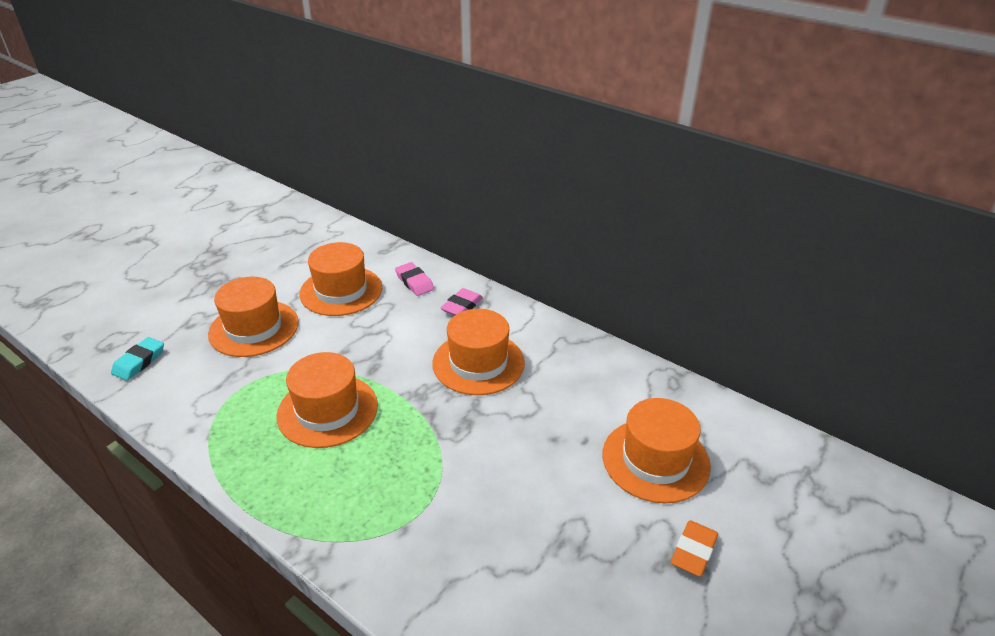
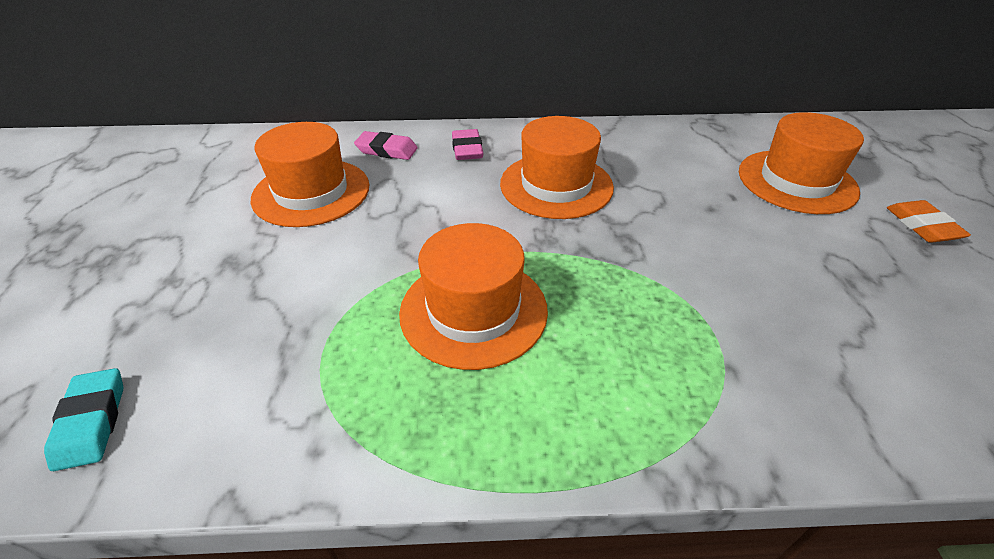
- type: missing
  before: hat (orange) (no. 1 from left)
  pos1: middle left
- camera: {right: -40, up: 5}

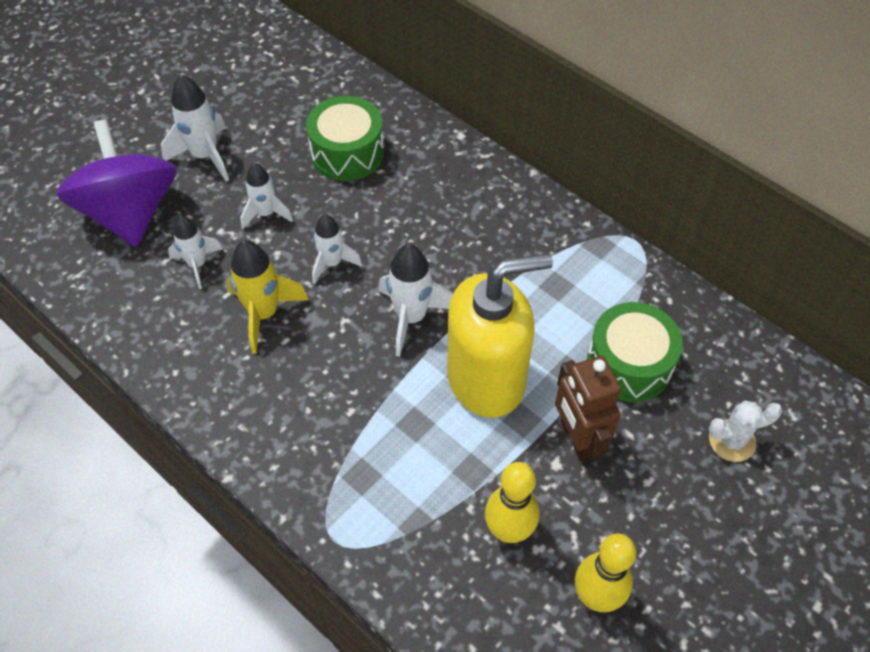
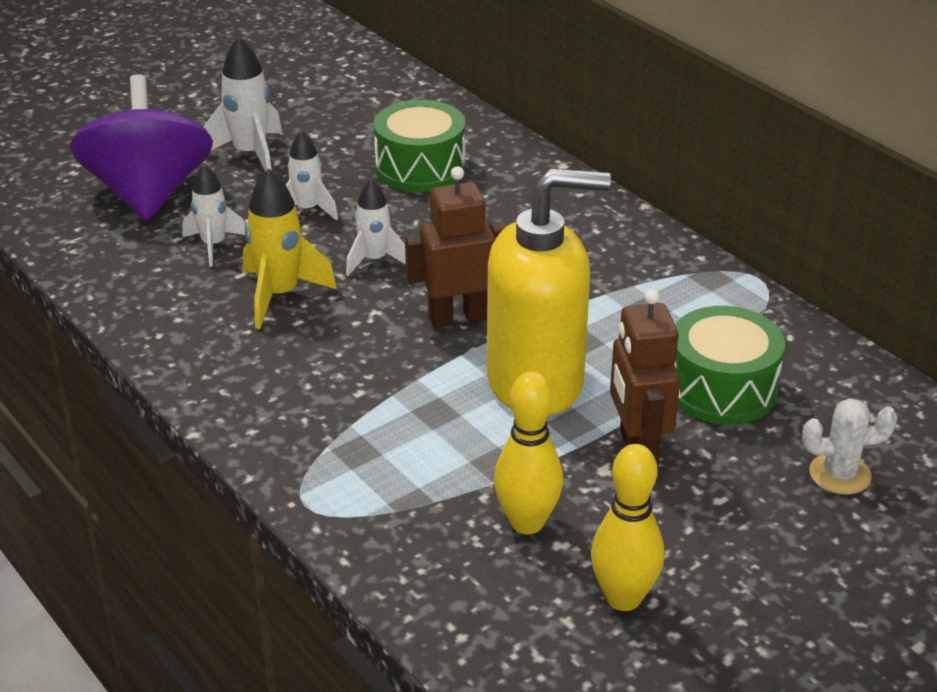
- type: exchanged
  before: rocket (white) (no. 5 from left)
  after: robot (brown) (no. 1 from left)
  pos1: centre
  pos2: centre
- camera: {right: 10, up: -20}

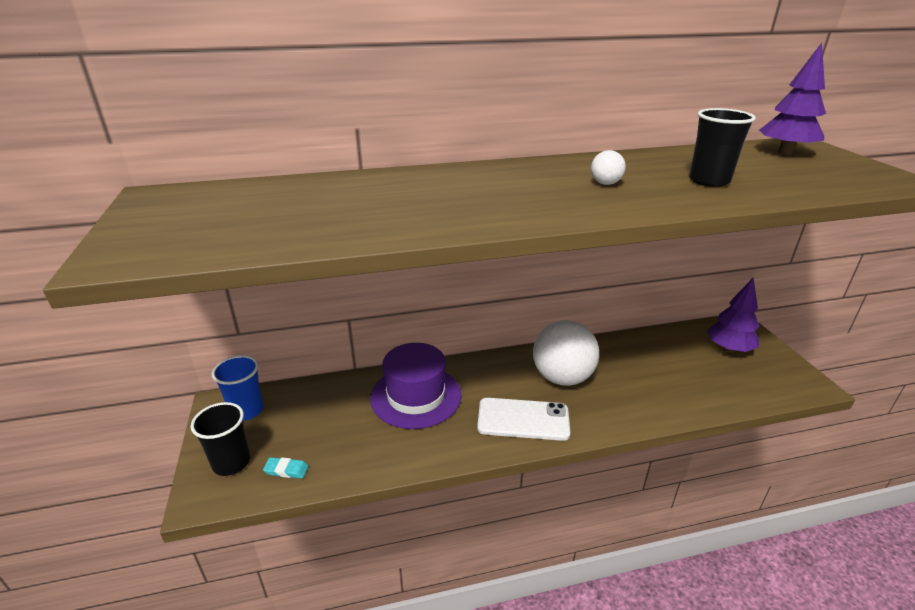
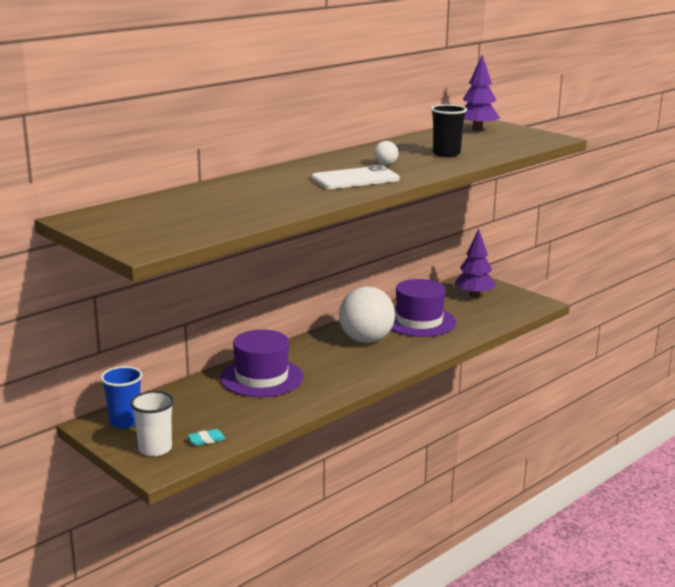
- type: appeared
  after: hat (purple) (no. 2 from left)
  pos2: centre
- type: relocated
  before: phone (white)
  pos1: bottom centre
  pos2: top centre
- type: colour
  before: cup (black) (no. 1 from left)
  after: cup (white)
  pos1: bottom left
  pos2: bottom left
- camera: {right: -30, up: -10}

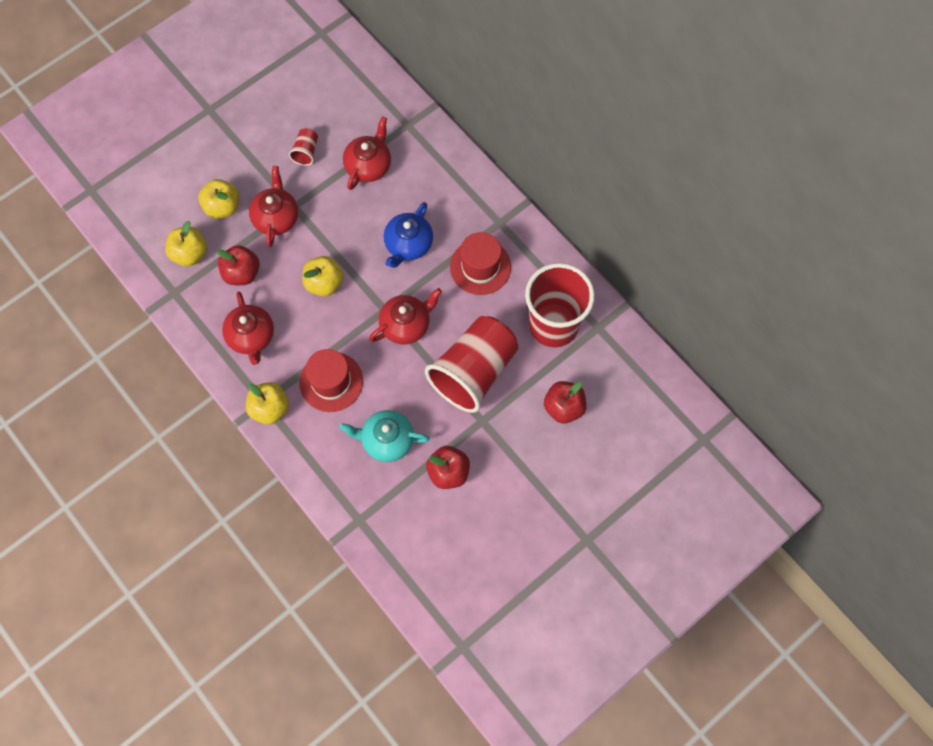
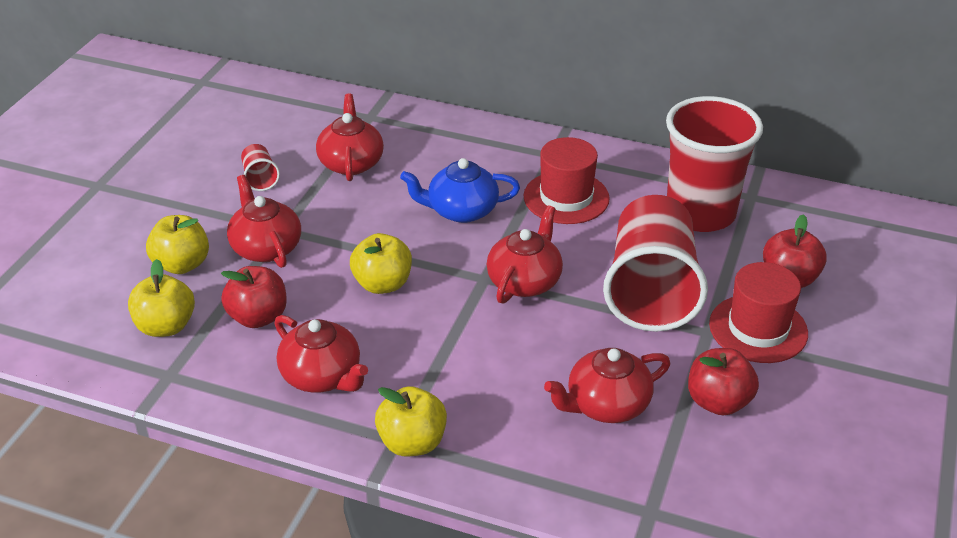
- type: relocated
  before: hat (red) (no. 1 from left in the first image)
  after: hat (red) (no. 2 from left)
  pos1: centre
  pos2: middle right
- type: colour
  before: teapot (turquoise)
  after: teapot (red) (no. 5 from left)
  pos1: centre
  pos2: bottom centre
- type: spun
  before: teapot (blue)
  pos1: top centre
  pos2: centre
  turn: 90
- camera: {right: -30, up: -30}

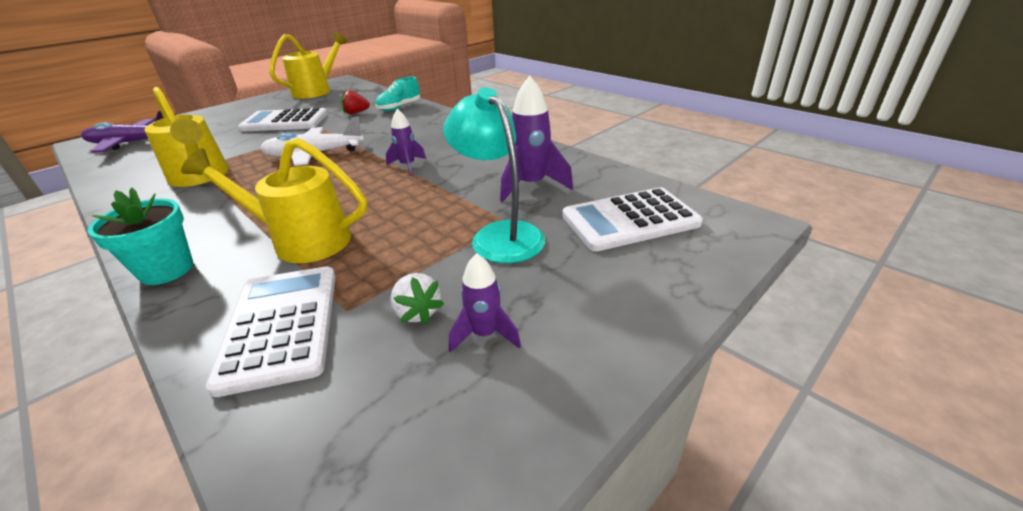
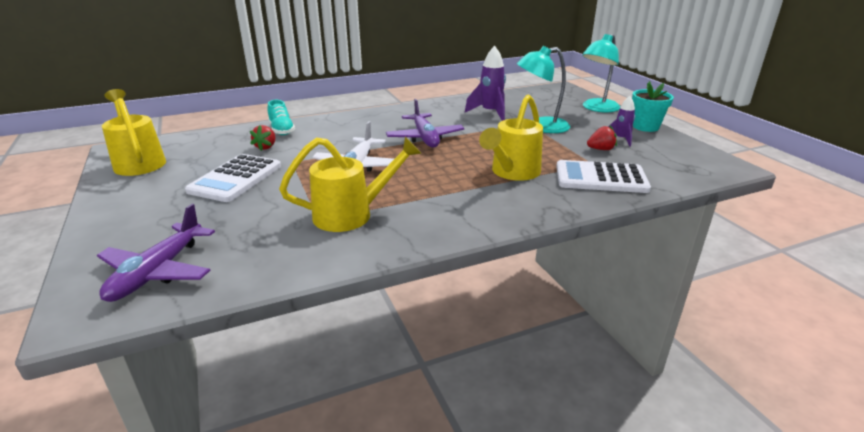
- type: missing
  before: calculator (white) (no. 3 from left)
  pos1: centre
- type: appeared
  after: lamp (turquoise) (no. 2 from left)
  pos2: top right
- type: relocated
  before: flower pot (turquoise)
  pos1: middle left
  pos2: top right
- type: exchanged
  before: rocket (purple) (no. 1 from left)
  after: plane (purple) (no. 2 from left)
  pos1: top centre
  pos2: top centre
- type: colour
  before: strawberry (white)
  after: strawberry (red) (no. 2 from left)
  pos1: centre
  pos2: top right
- camera: {right: -70, up: -5}

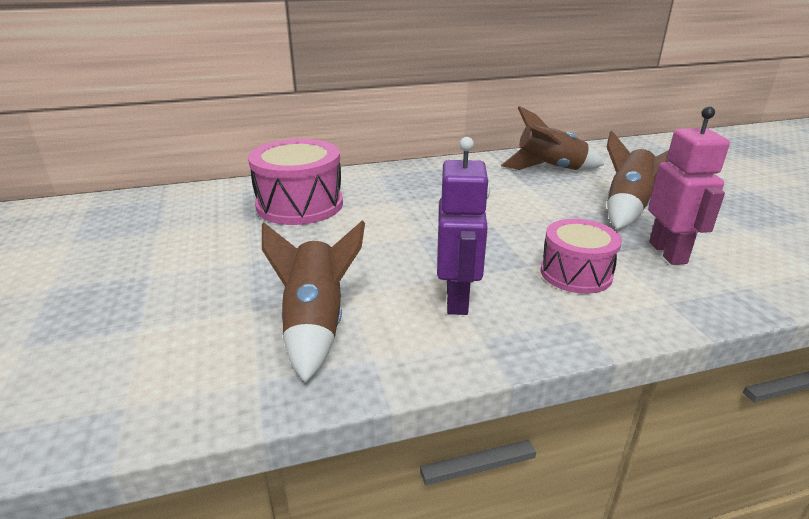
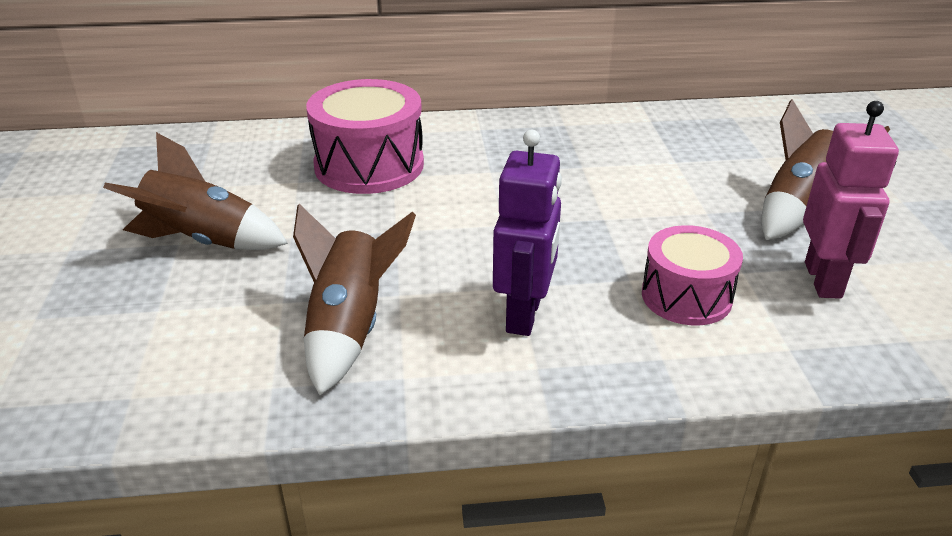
- type: relocated
  before: rocket (brown) (no. 2 from left in the first image)
  after: rocket (brown) (no. 1 from left)
  pos1: top right
  pos2: middle left
- camera: {right: 10, up: 5}

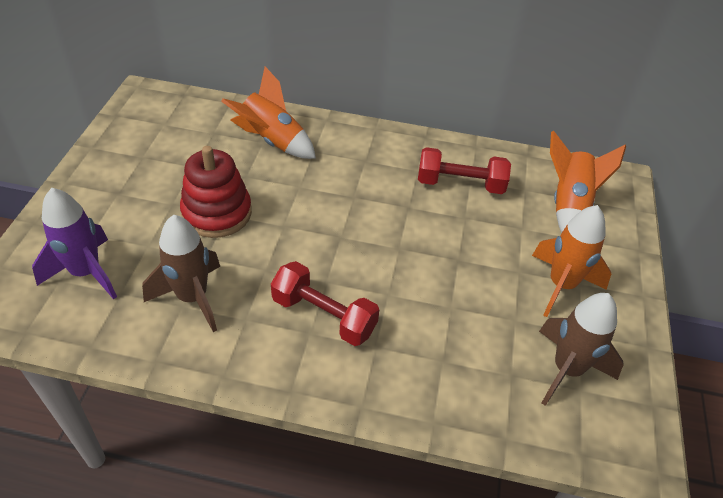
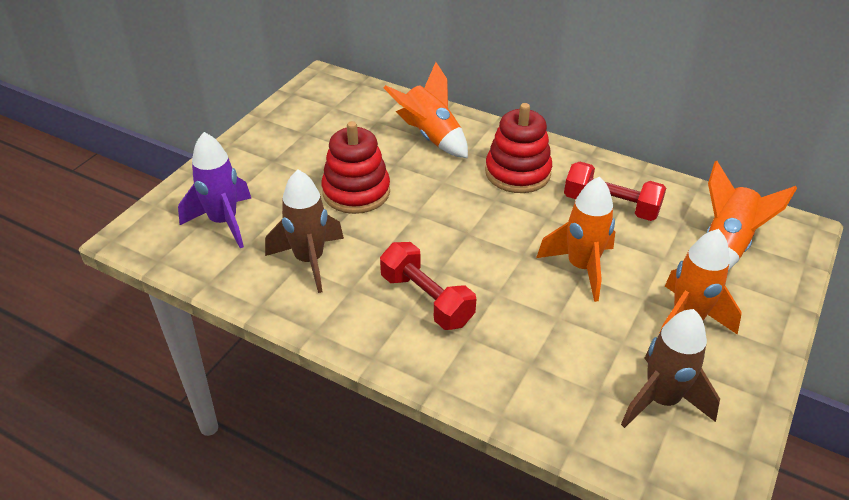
- type: appeared
  after: stacking toy (red) (no. 2 from left)
  pos2: top centre
- type: appeared
  after: rocket (orange) (no. 2 from left)
  pos2: middle right
- camera: {right: 20, up: -5}

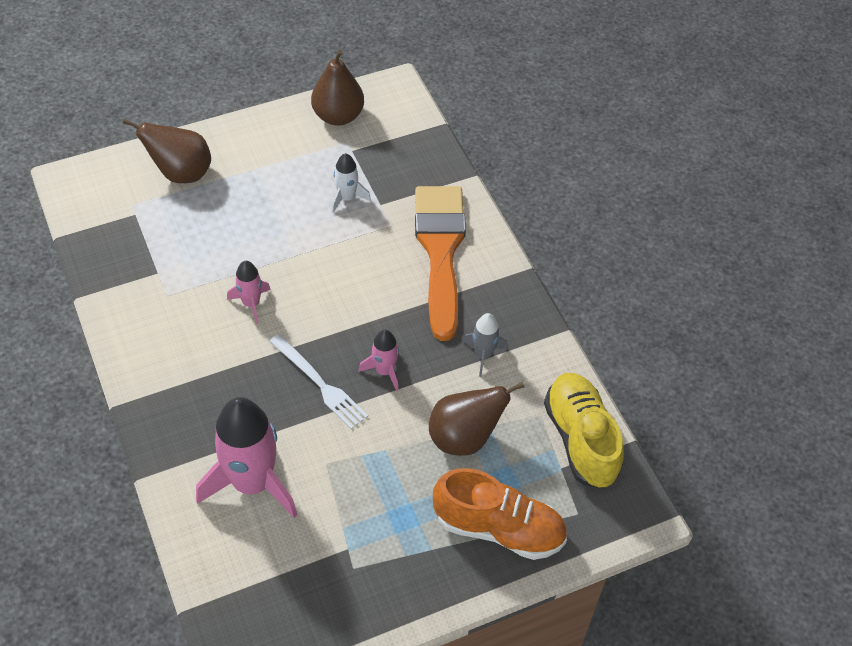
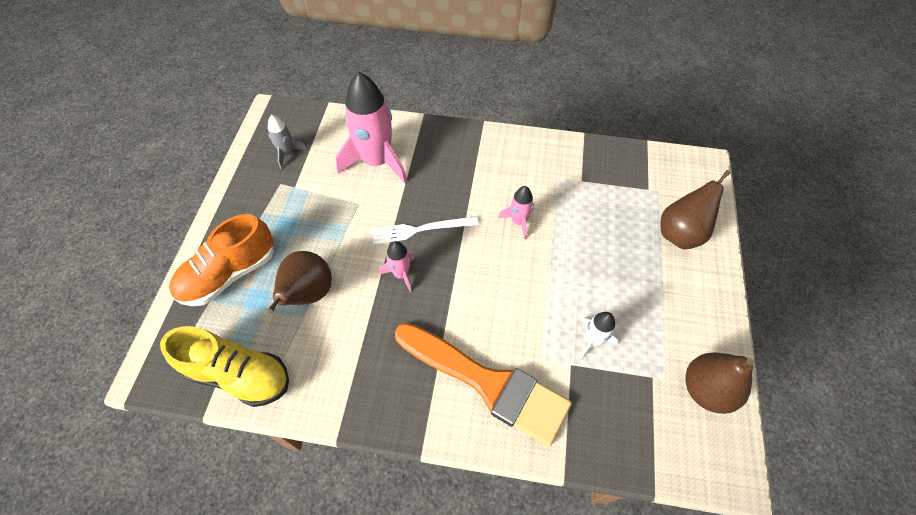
- type: relocated
  before: rocket (grey)
  pos1: centre
  pos2: top left
- camera: {right: 125, up: 5}

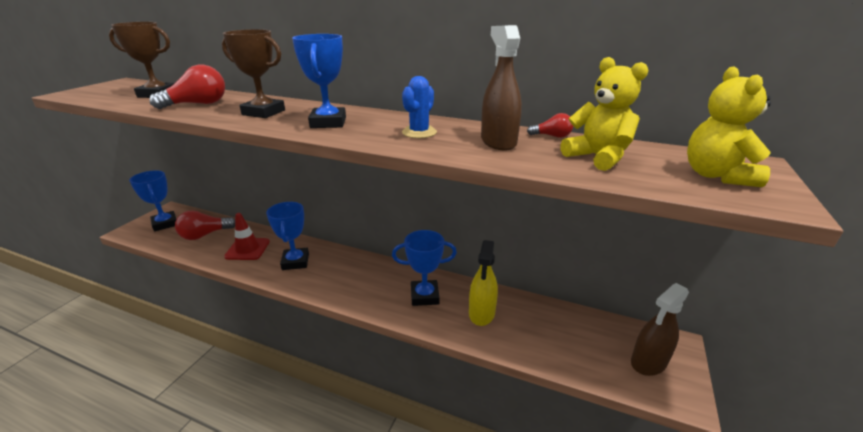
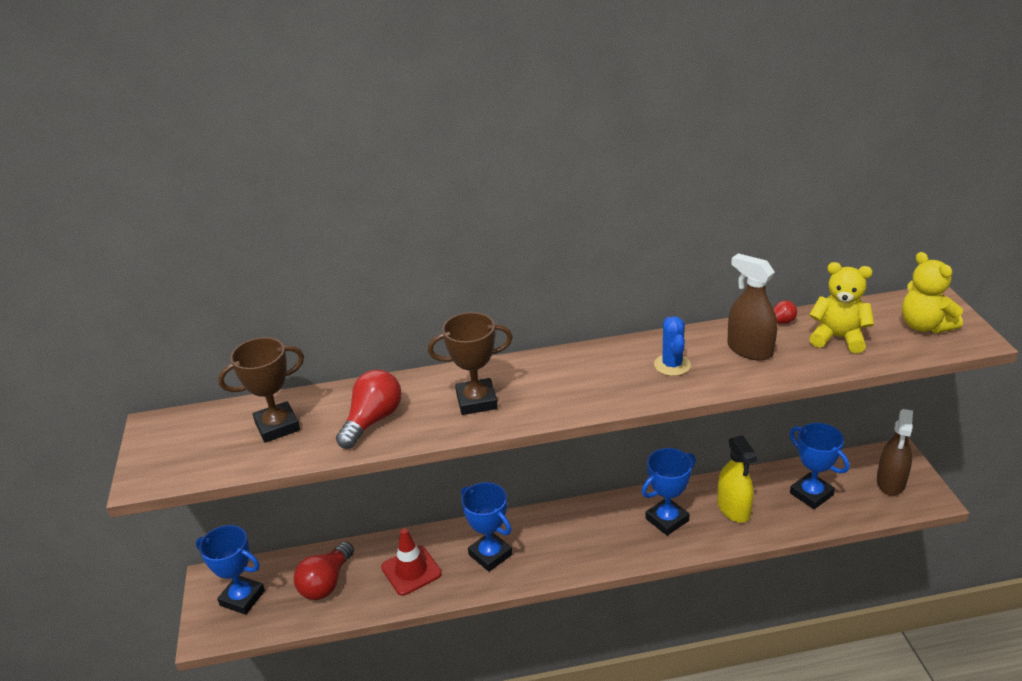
- type: relocated
  before: trophy (blue) (no. 3 from left in the first image)
  after: trophy (blue) (no. 4 from left)
  pos1: top centre
  pos2: bottom right
- camera: {right: -30, up: 5}

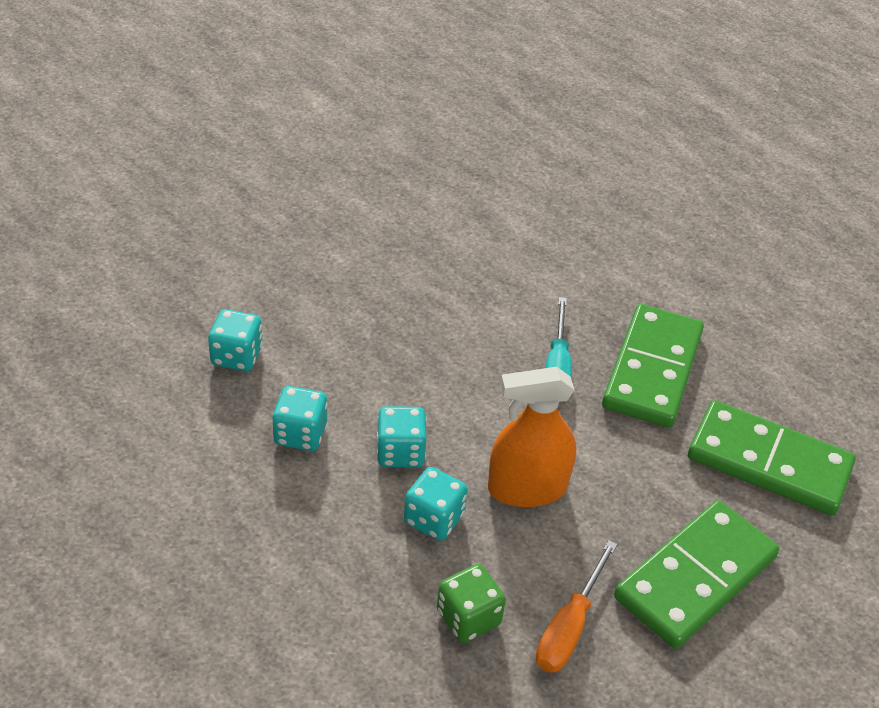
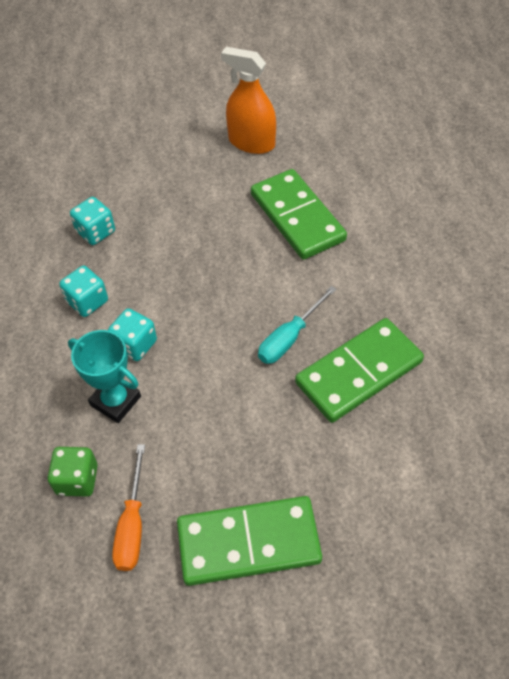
- type: relocated
  before: spray bottle (orange)
  pos1: centre
  pos2: top centre
- type: relocated
  before: domino (green) (no. 3 from left in the first image)
  after: domino (green) (no. 2 from left)
  pos1: middle right
  pos2: top centre
- type: exchanged
  before: dice (turquoise) (no. 4 from left)
  after: trophy (turquoise)
  pos1: bottom centre
  pos2: middle left
- type: spun
  before: screwdriver (orange)
  pos1: bottom centre
  pos2: bottom left
  turn: -60
- camera: {right: 40, up: 10}

